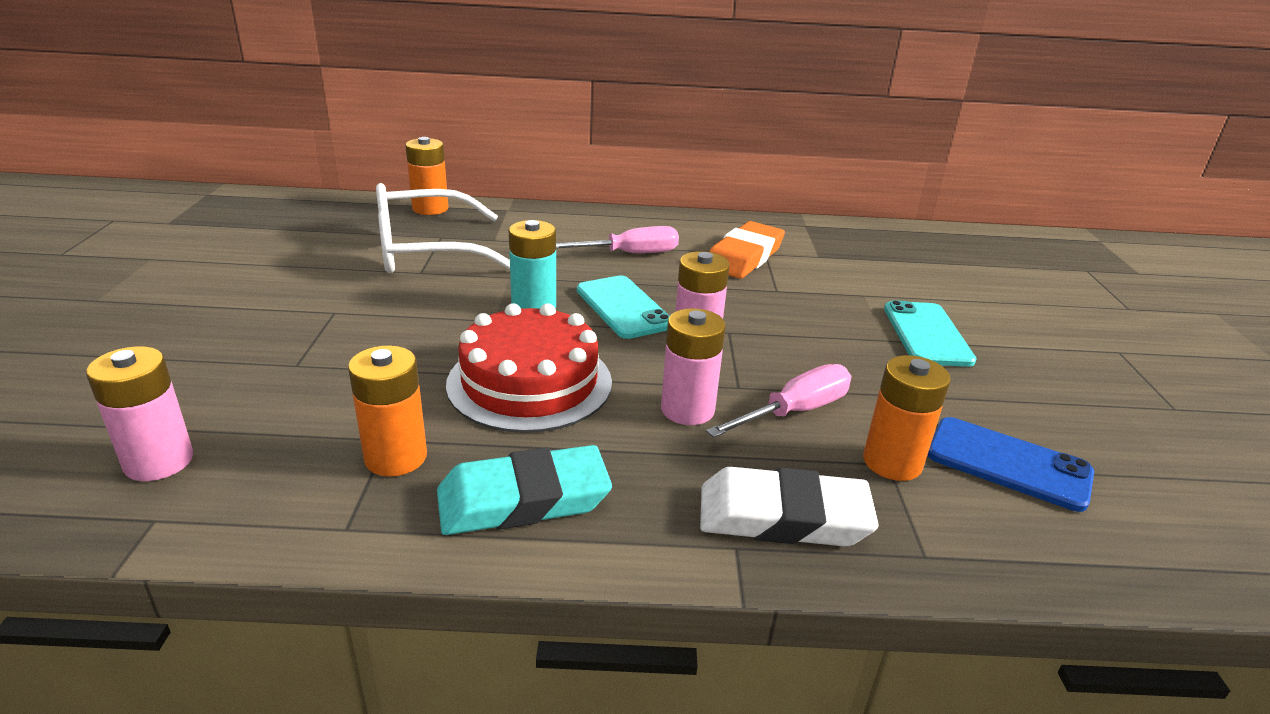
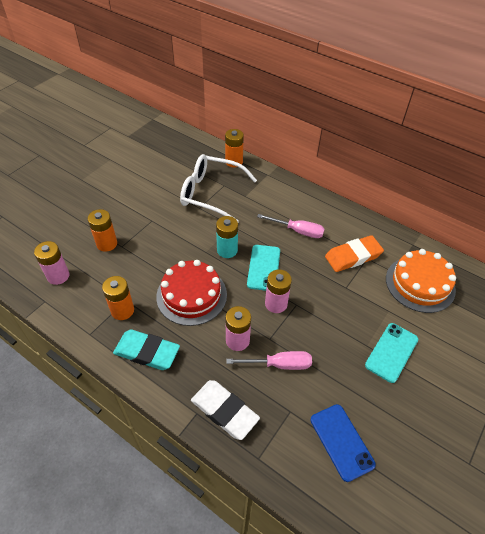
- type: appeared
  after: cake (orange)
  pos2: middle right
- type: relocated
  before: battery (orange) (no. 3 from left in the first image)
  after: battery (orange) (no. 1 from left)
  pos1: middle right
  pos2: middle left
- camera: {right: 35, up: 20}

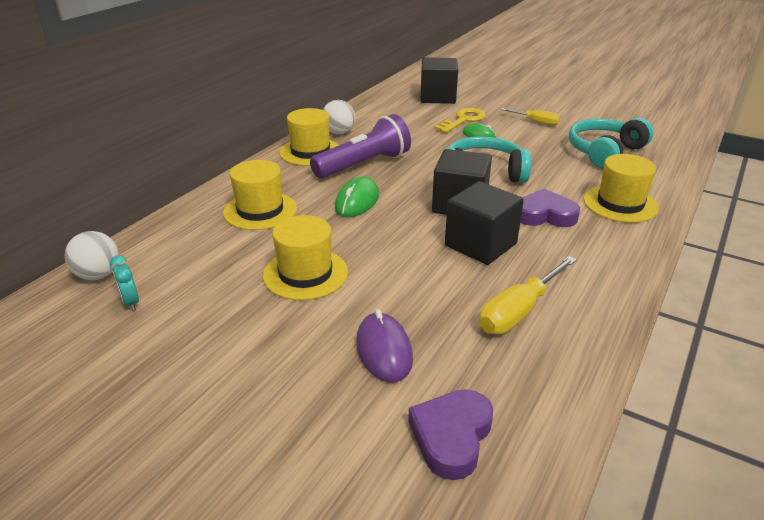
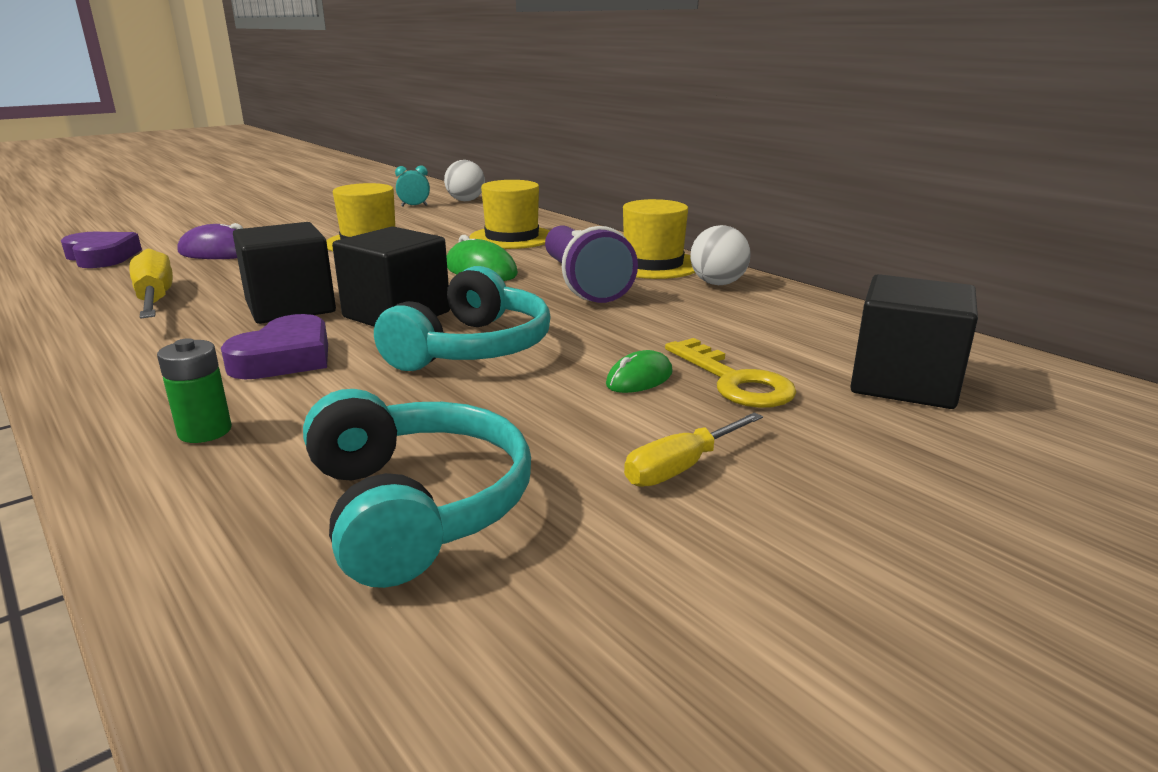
- type: exchanged
  before: hat (yellow) (no. 4 from left)
  after: battery (green)
  pos1: middle right
  pos2: middle left
- camera: {right: 110, up: -10}

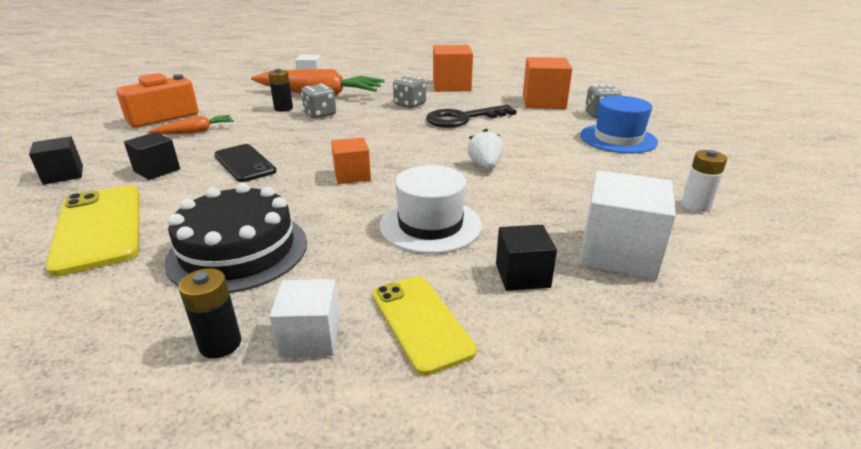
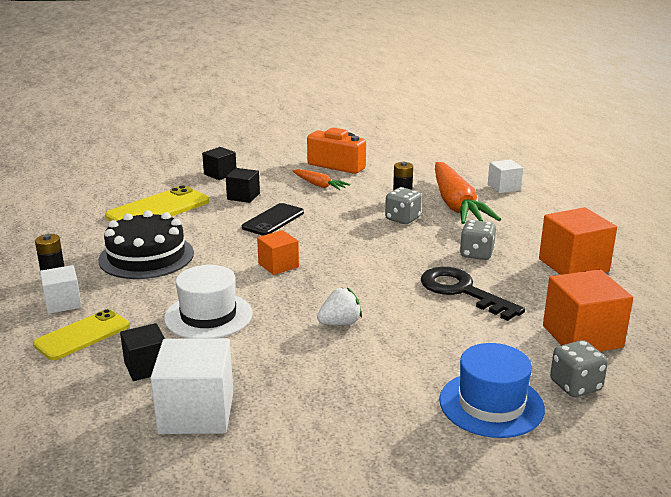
- type: missing
  before: battery (white)
  pos1: middle right
- camera: {right: 70, up: -5}

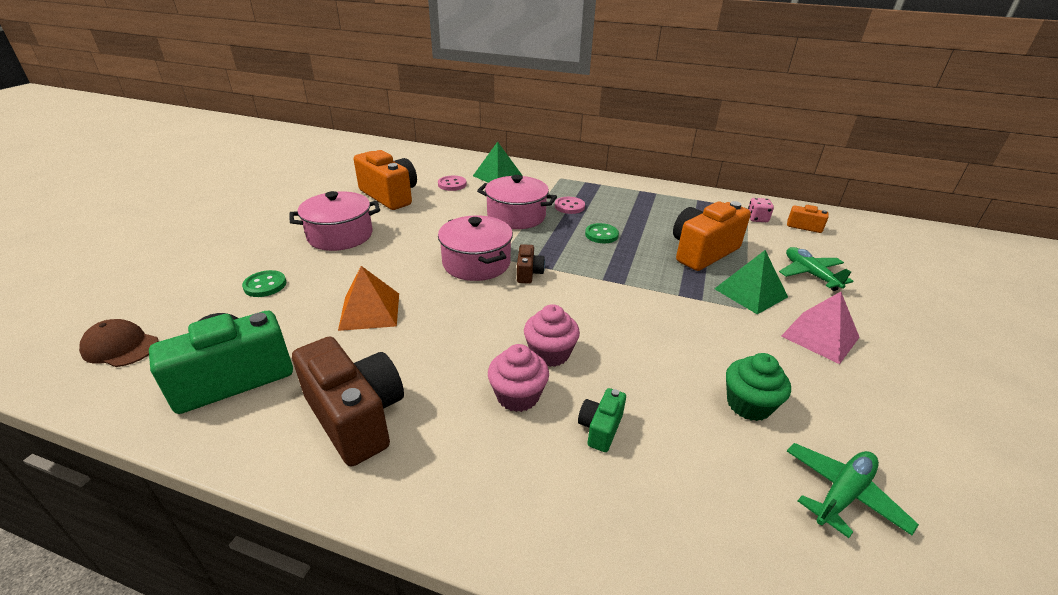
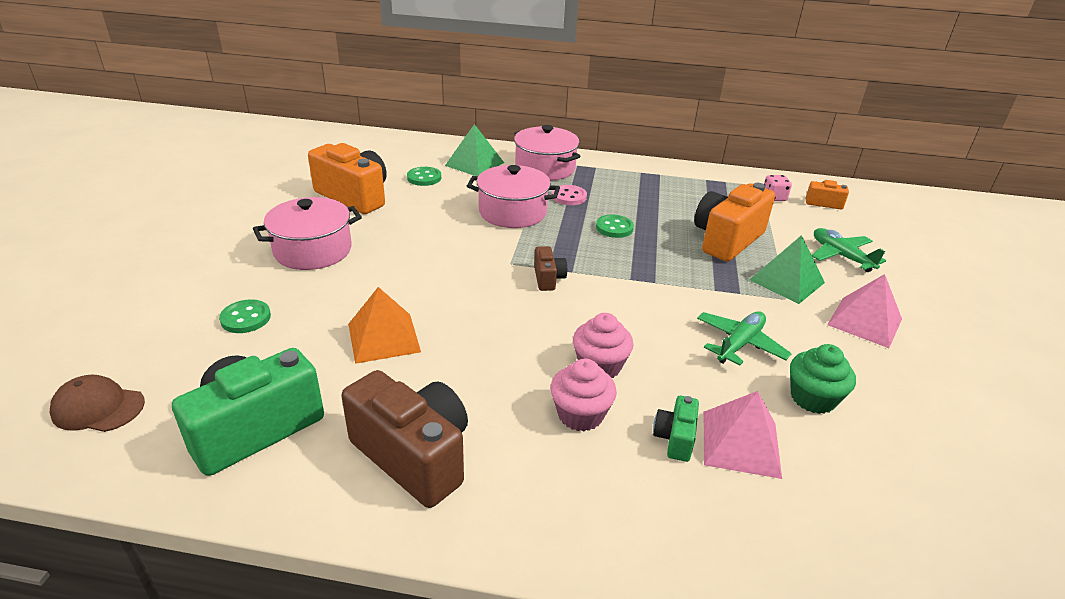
- type: appeared
  after: pyramid (pink) (no. 1 from left)
  pos2: bottom right
- type: relocated
  before: pot (pink) (no. 2 from left in the first image)
  after: pot (pink) (no. 3 from left)
  pos1: centre
  pos2: top centre
- type: relocated
  before: plane (green) (no. 2 from left in the first image)
  after: plane (green) (no. 1 from left)
  pos1: bottom right
  pos2: middle right
- type: colour
  before: button (pink) (no. 1 from left)
  after: button (green) (no. 2 from left)
  pos1: top centre
  pos2: top centre
- camera: {right: -10, up: 0}

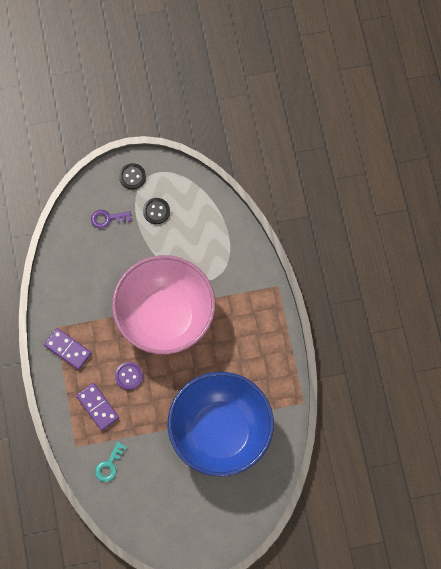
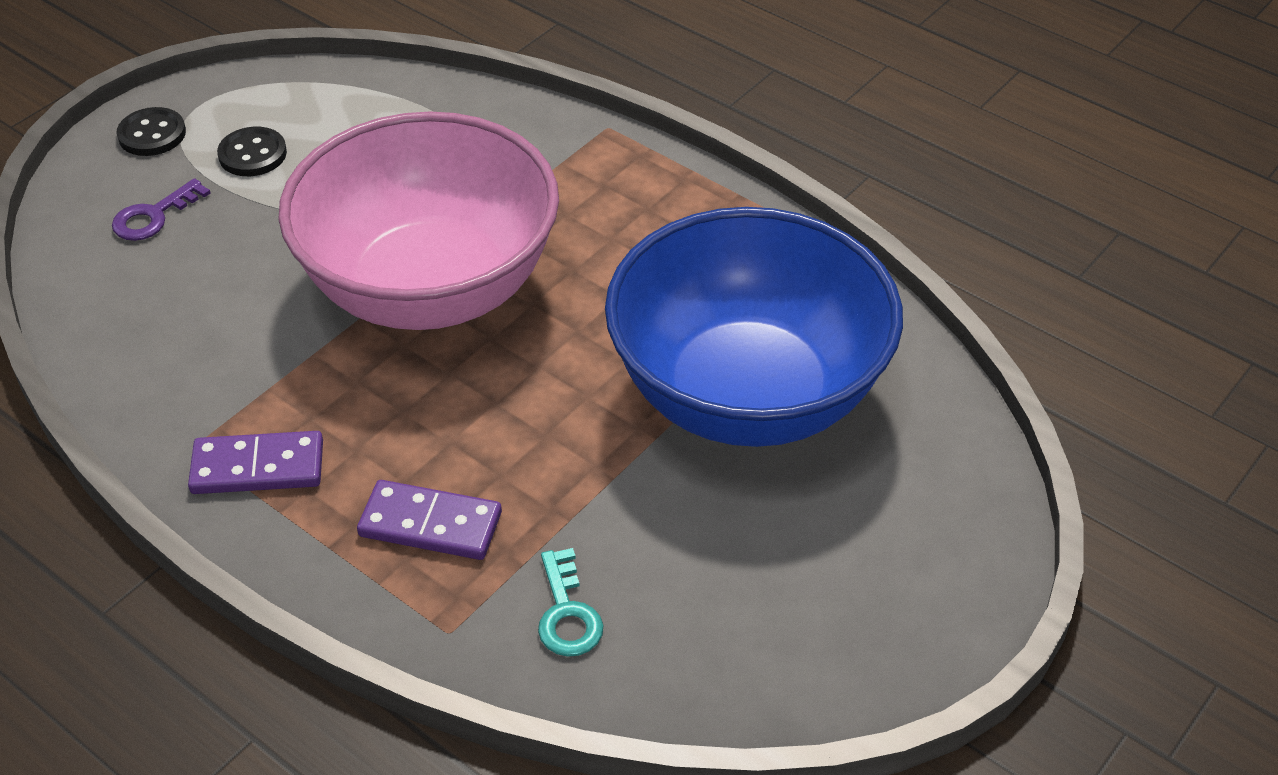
- type: missing
  before: button (purple)
  pos1: middle left
- camera: {right: -40, up: -25}

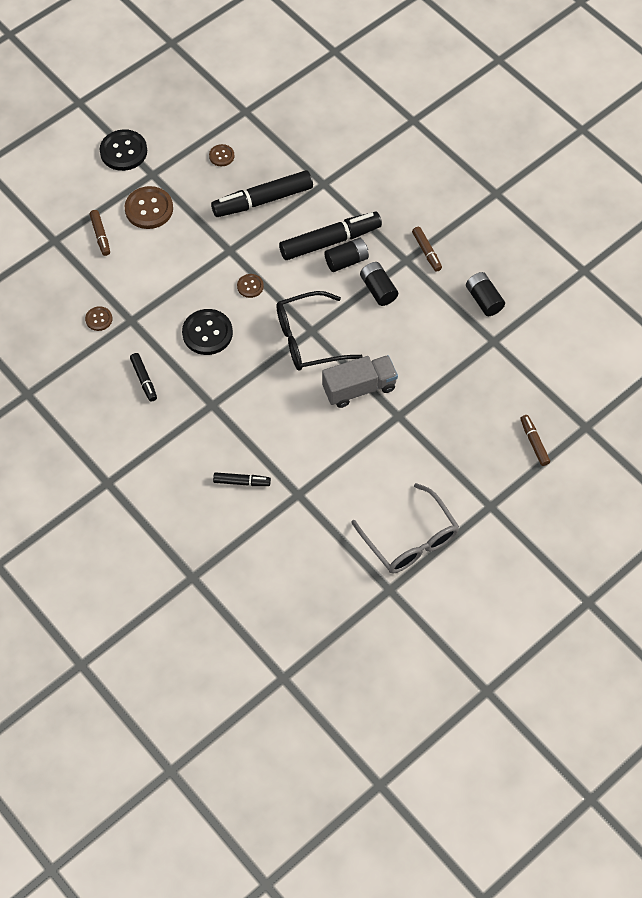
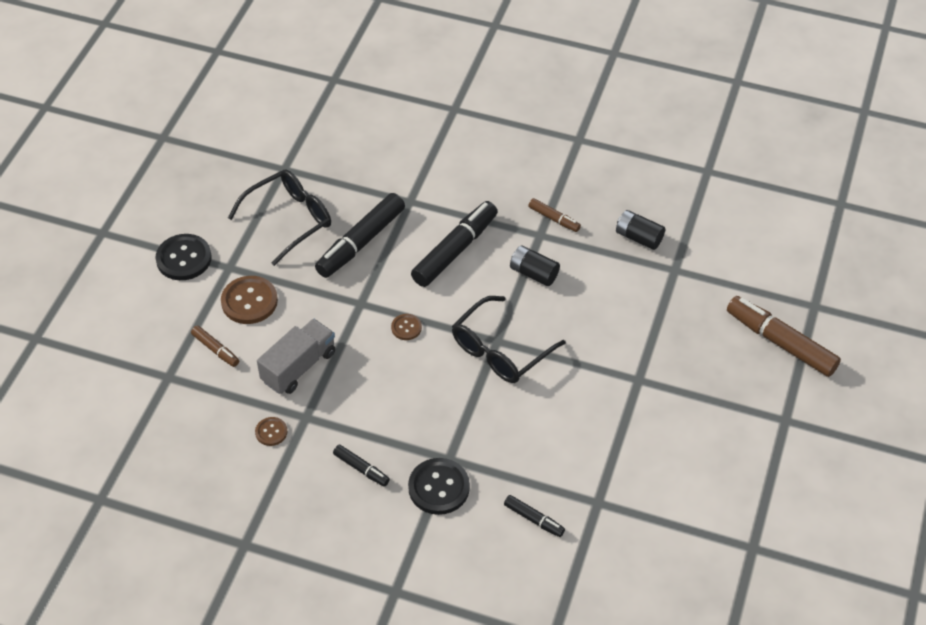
- type: missing
  before: battery (black) (no. 1 from left)
  pos1: top centre
- type: missing
  before: glasses (grey)
  pos1: centre
- type: relocated
  before: button (black) (no. 2 from left)
  pos1: middle left
  pos2: bottom centre
- type: relocated
  before: truck (grey)
  pos1: centre
  pos2: middle left
- type: exchanged
  before: button (brown) (no. 3 from left)
  after: glasses (black) (no. 1 from left)
  pos1: top centre
  pos2: middle left
- type: spun
  before: marker (black) (no. 2 from left in the first image)
  pos1: centre
  pos2: bottom centre
  turn: 60
- type: size
  before: marker (brown) (no. 3 from left)
  pos1: middle right
  pos2: middle right
  scale: 2.01
- camera: {right: -30, up: -10}

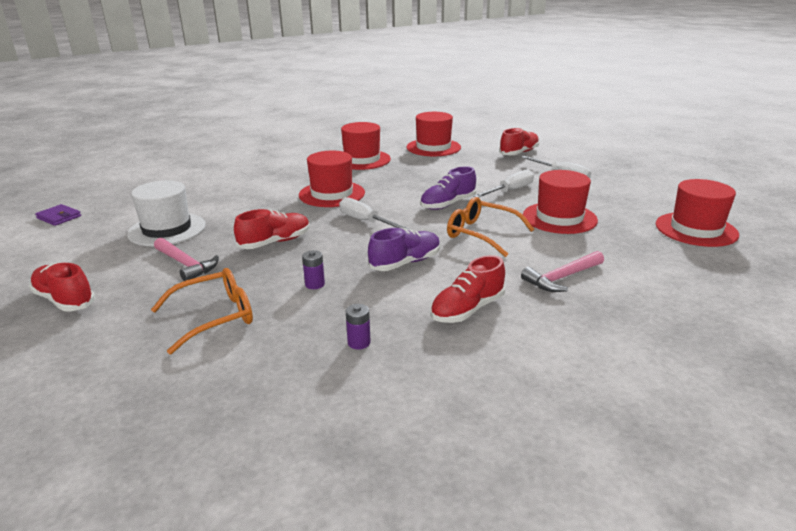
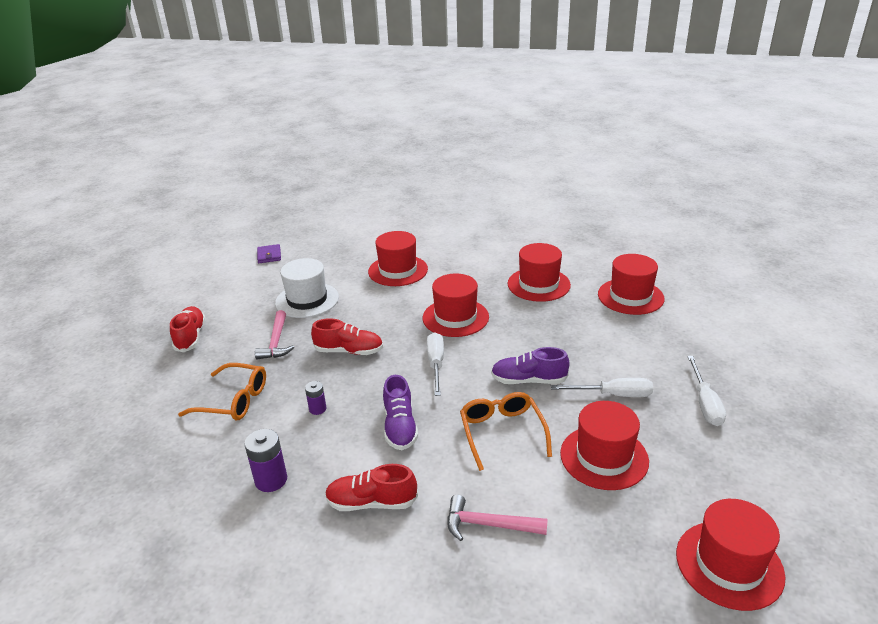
- type: missing
  before: shoe (red) (no. 4 from left)
  pos1: top centre
- type: appeared
  after: hat (red) (no. 1 from left)
  pos2: centre
- type: spun
  before: shoe (purple) (no. 1 from left)
  pos1: centre
  pos2: centre
  turn: 75
- type: size
  before: battery (purple) (no. 2 from left in the first image)
  pos1: centre
  pos2: bottom left
  scale: 1.66
- camera: {right: 45, up: 5}

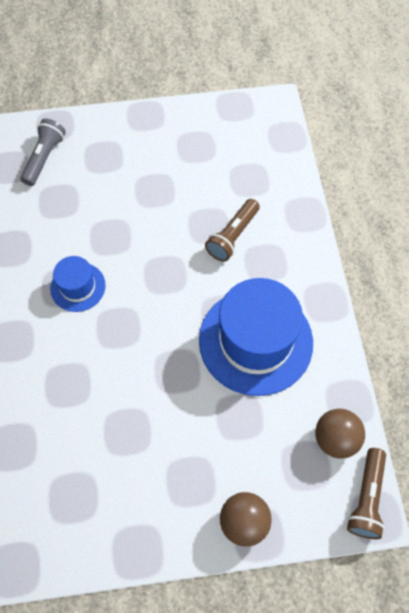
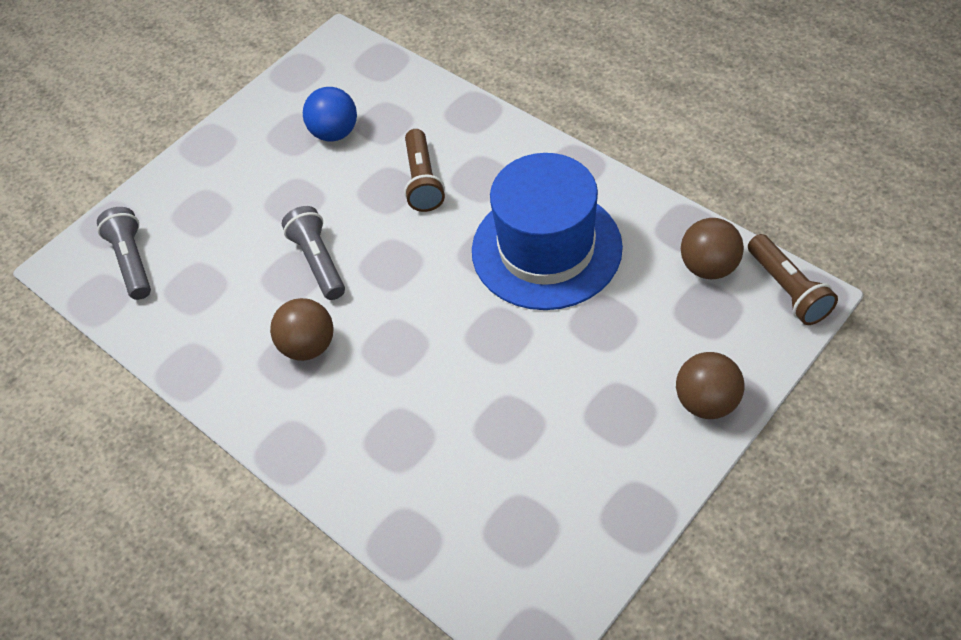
- type: appeared
  after: flashlight (grey) (no. 2 from left)
  pos2: middle left
- type: appeared
  after: ball (blue)
  pos2: top centre
- type: exchanged
  before: hat (blue) (no. 1 from left)
  after: ball (brown) (no. 1 from left)
  pos1: middle left
  pos2: middle left
- camera: {right: -35, up: -10}

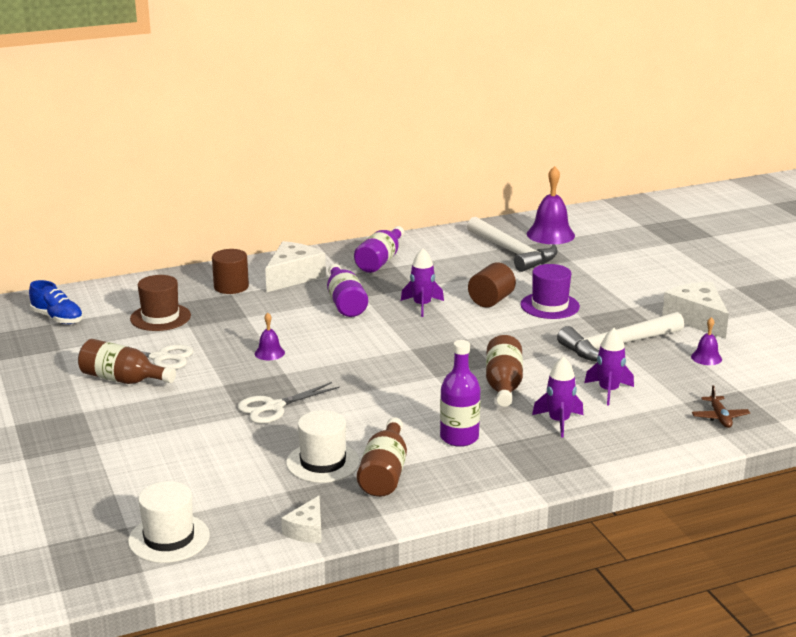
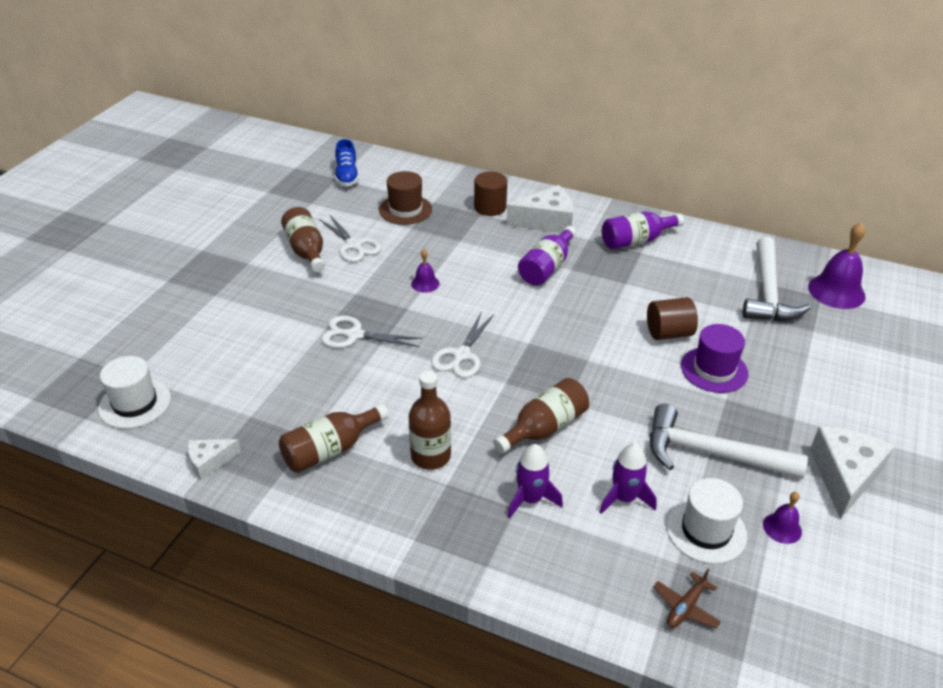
- type: missing
  before: rocket (purple) (no. 1 from left)
  pos1: centre
- type: appeared
  after: scissors (white) (no. 3 from left)
  pos2: centre
- type: relocated
  before: hat (white) (no. 2 from left)
  pos1: bottom centre
  pos2: bottom right
- type: colour
  before: bottle (purple) (no. 3 from left)
  after: bottle (brown) (no. 3 from left)
  pos1: centre
  pos2: centre
- camera: {right: 45, up: 15}

